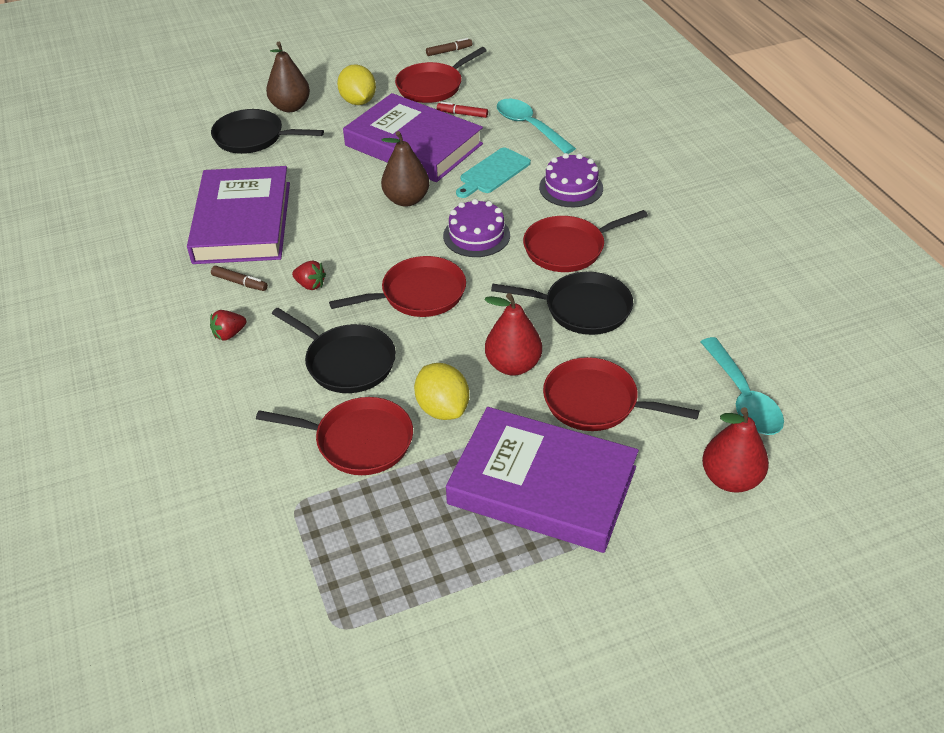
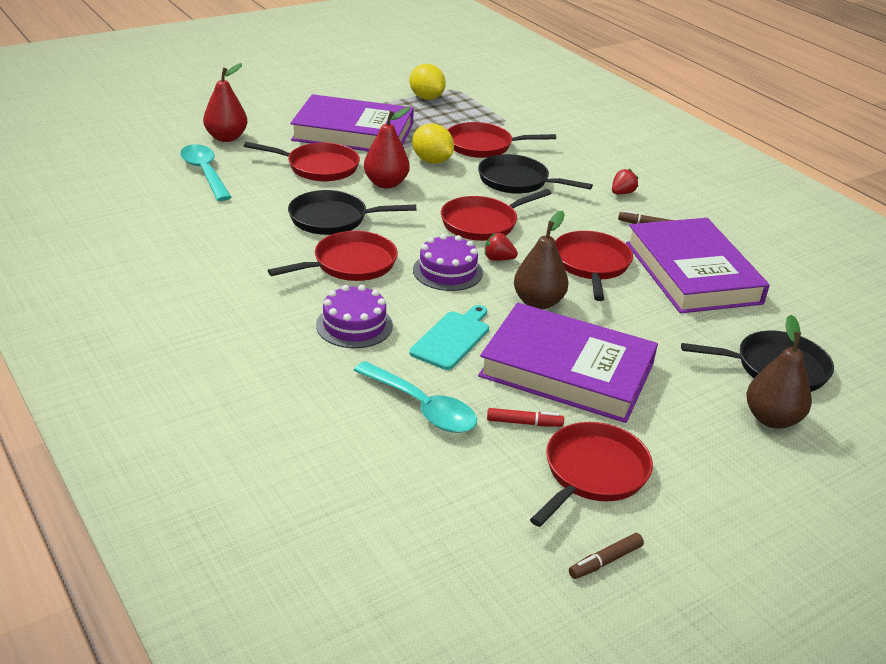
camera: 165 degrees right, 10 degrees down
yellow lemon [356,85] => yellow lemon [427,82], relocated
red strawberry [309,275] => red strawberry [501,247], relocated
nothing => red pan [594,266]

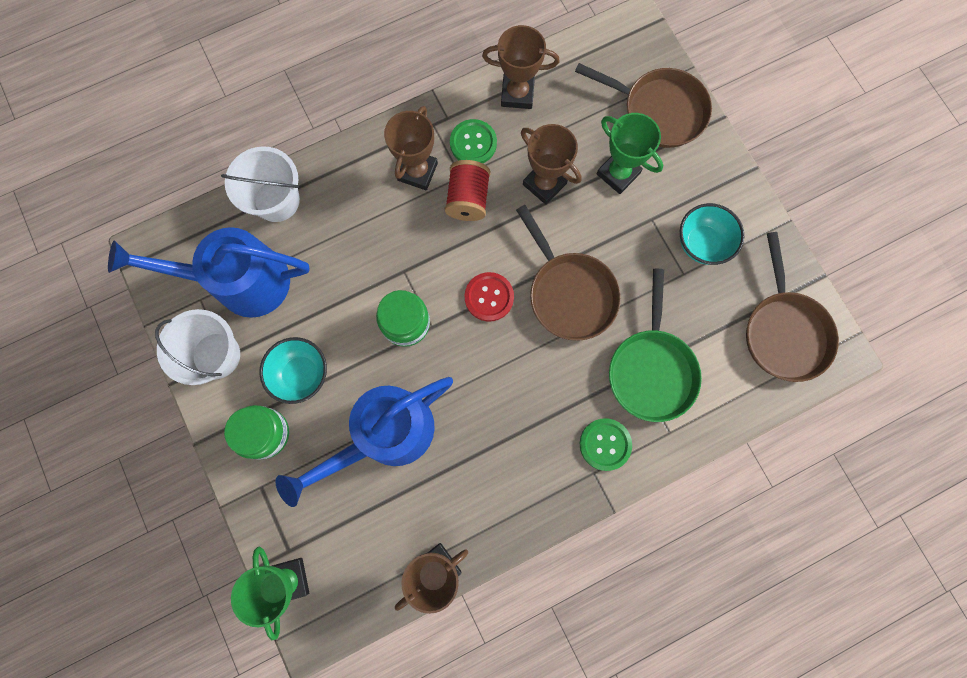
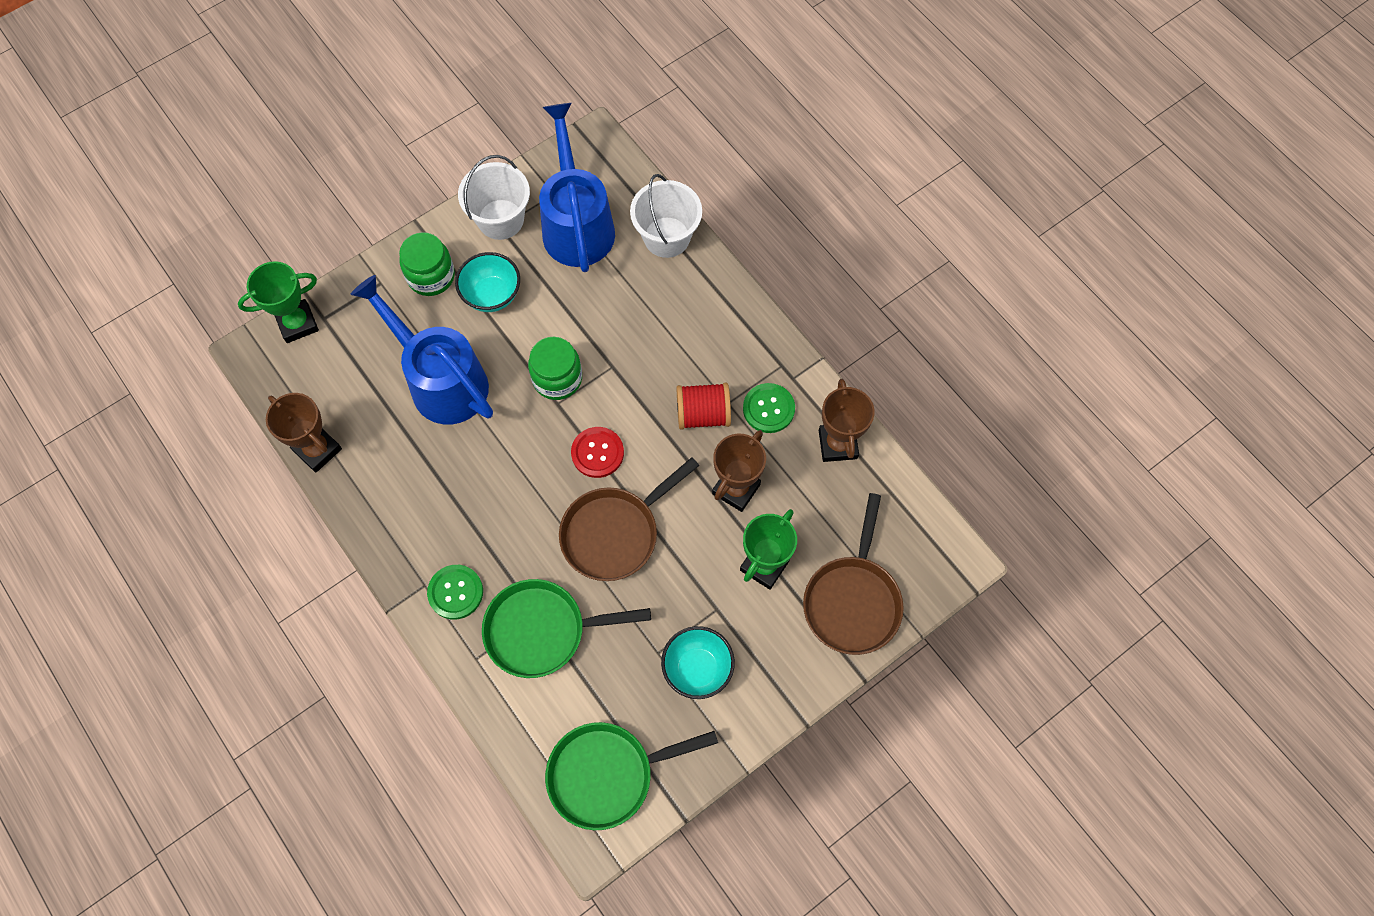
camera: 80 degrees right, 10 degrees down
brown trophy [411,148] => nothing
brown pan [792,307] => green pan [631,776]

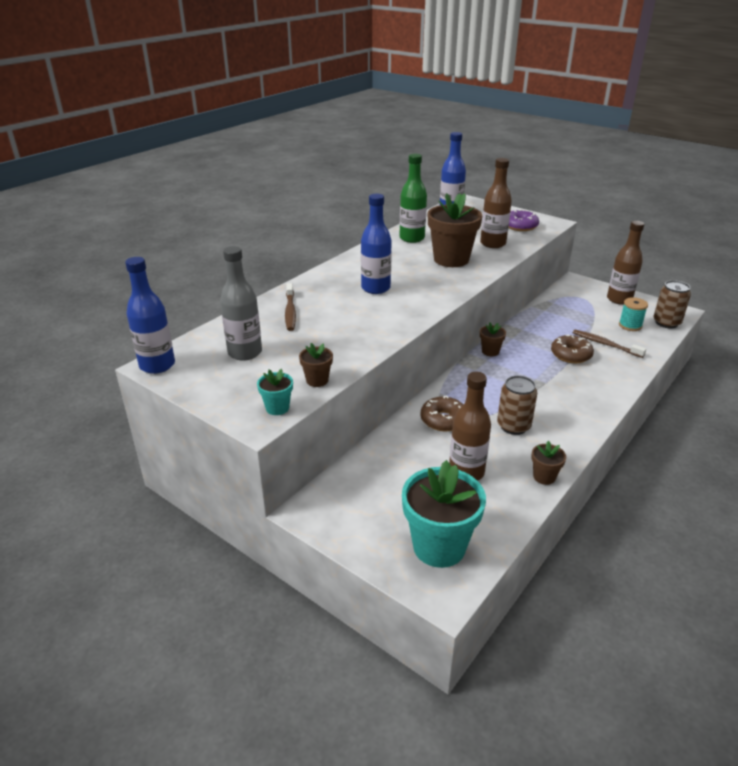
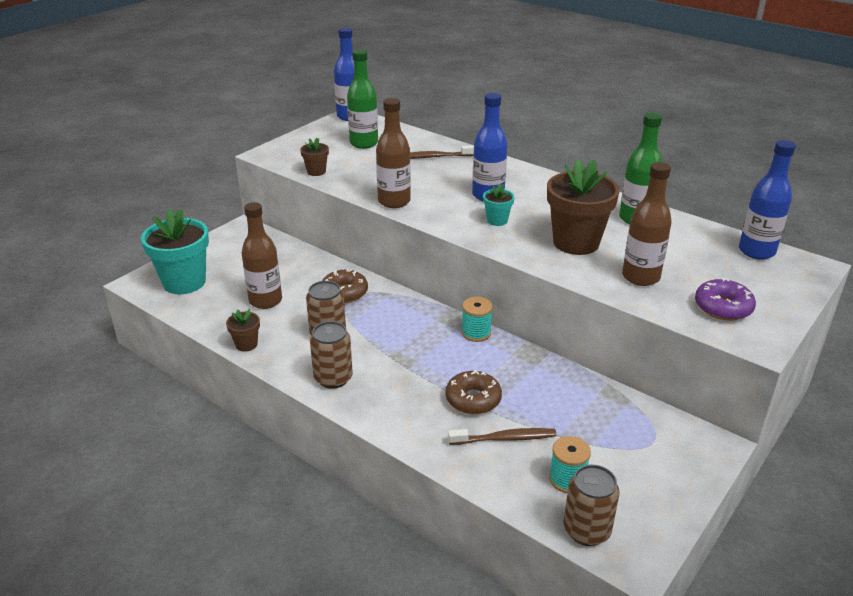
camera: 90 degrees right, 0 degrees up
brown bottle [625,263] => brown bottle [393,153], relocated
grey bottle [241,303] => green bottle [362,99]
brown flower pot [493,339] => turquoise spool [477,319]
brown toothbrush [609,344] => brown toothbrush [502,436], 45 degrees clockwise
turquoise flower pot [275,392] => turquoise flower pot [498,204], relocated
nothing => brown can [331,355]

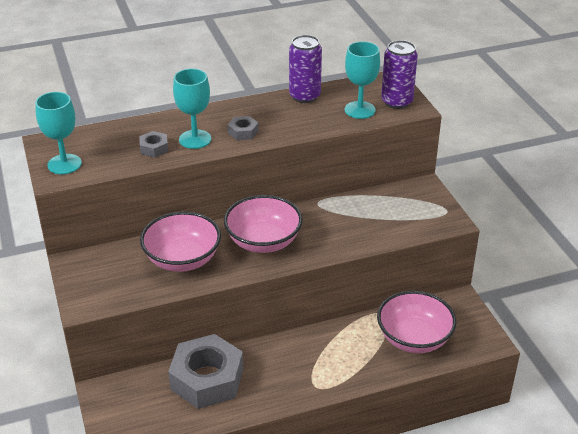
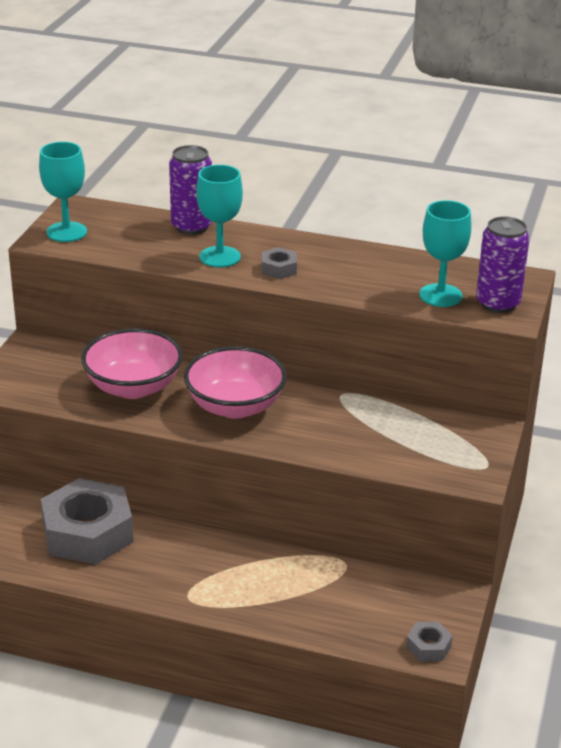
camera: 35 degrees right, 5 degrees down
purple can [305,69] => purple can [190,190], relocated
grey nut [153,144] => grey nut [429,642], relocated
pink bowl [416,322] => nothing

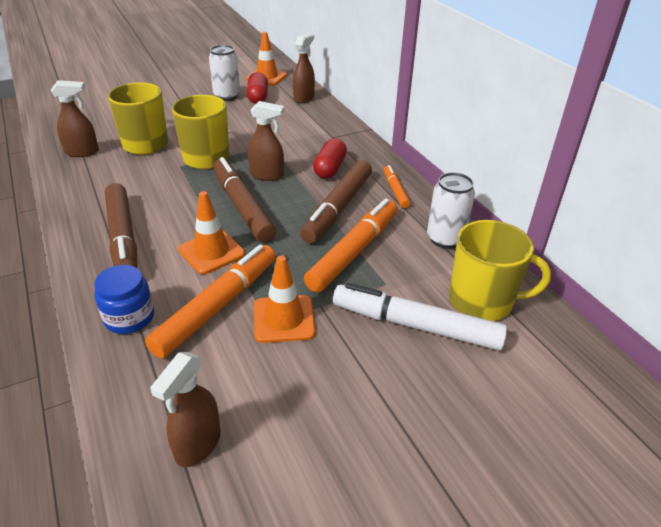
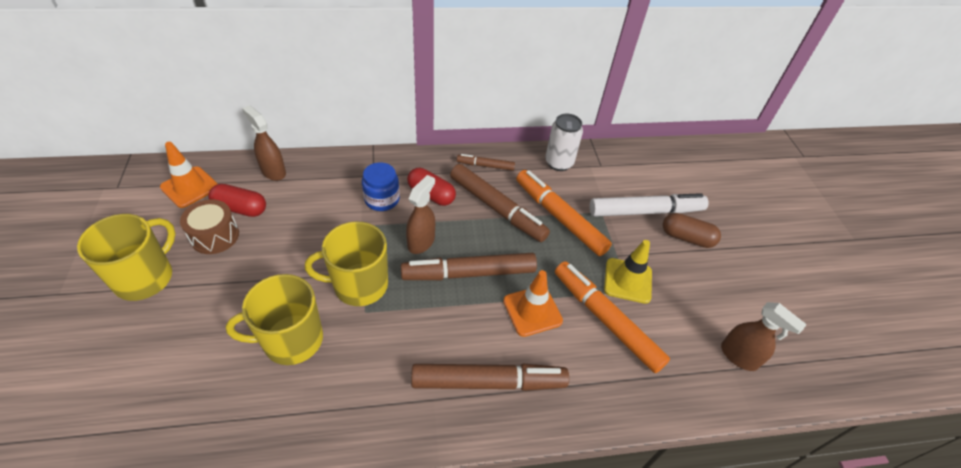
camera: 75 degrees left, 10 degrees up
white can [224,73] => brown drum [209,226]
brown spray bottle [75,118] => nothing
orange marker [397,186] => brown marker [486,162]
yellow mug [500,270] => yellow mug [126,257], relocated
orange traffic cone [285,299] => yellow traffic cone [628,272]
blue jar [124,299] => blue jar [381,186], relocated
white marker [420,317] => white marker [649,205], 135 degrees counterclockwise
nothing => brown capsule [692,230]

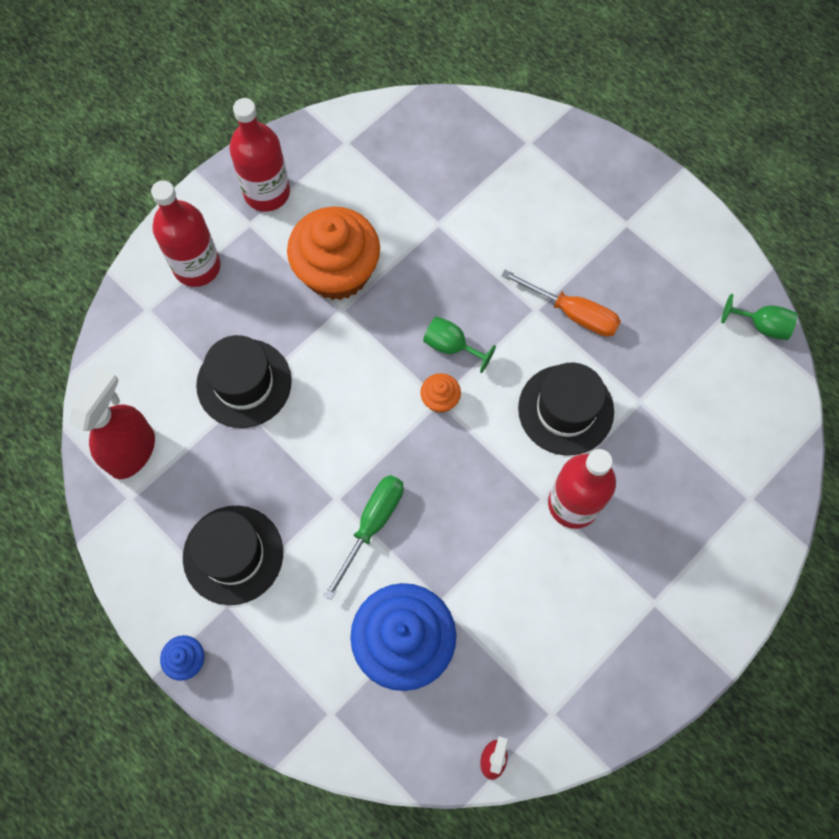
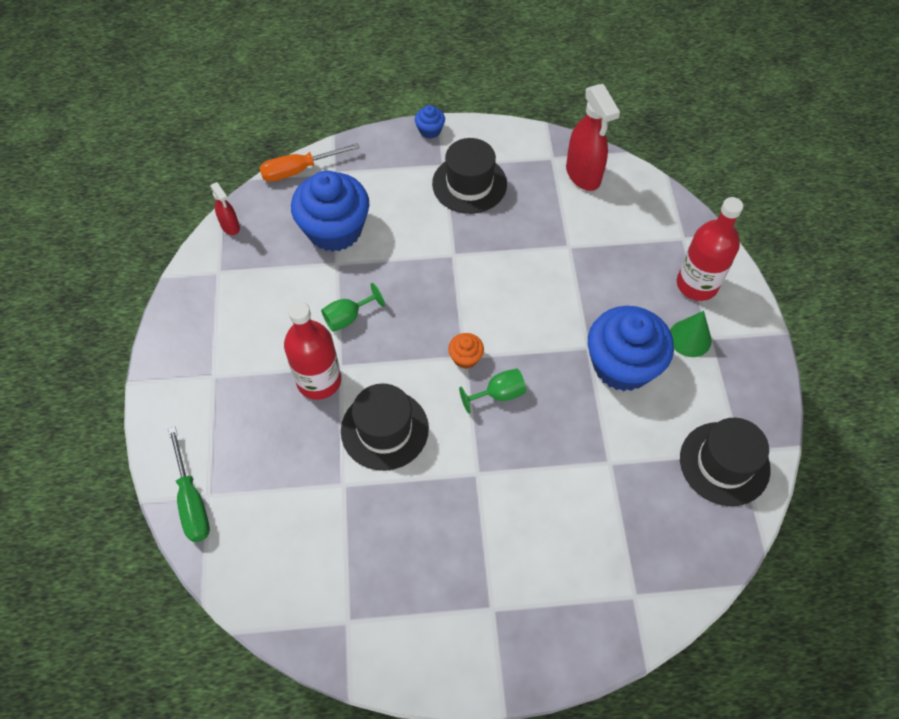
camera: 130 degrees right, 10 degrees down
red bottle [259,155] => nothing
orange cupcake [333,253] => blue cupcake [631,348]
orange screwdriver [561,303] => orange screwdriver [309,162], relocated
green goblet [759,317] => green goblet [353,307], relocated
black hat [244,381] => black hat [725,462], relocated
green screwdriver [364,537] => green screwdriver [189,484], relocated
nothing => green cone [691,334]

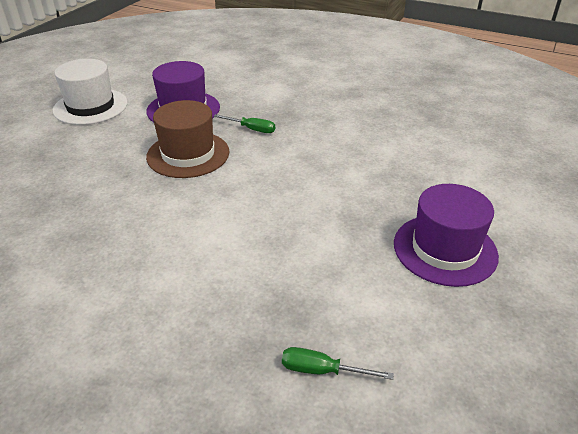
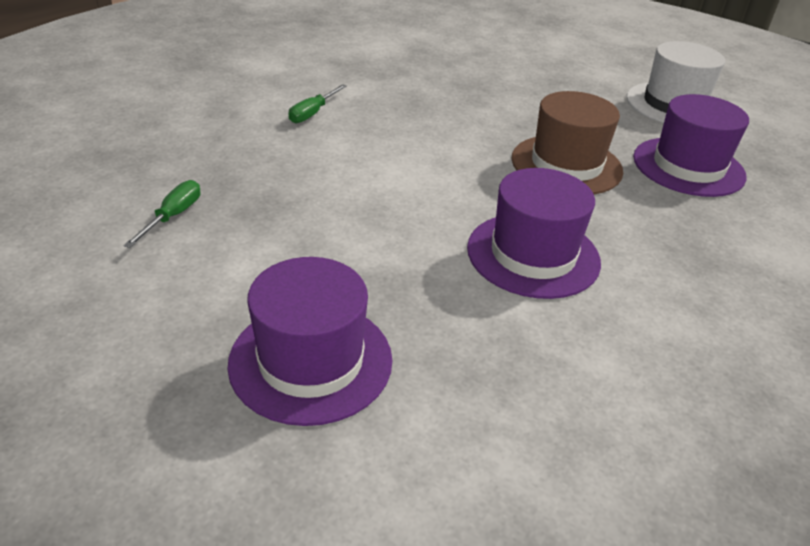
camera: 95 degrees right, 0 degrees up
green screwdriver [244,123] => green screwdriver [317,103], relocated
nothing => purple hat [534,233]

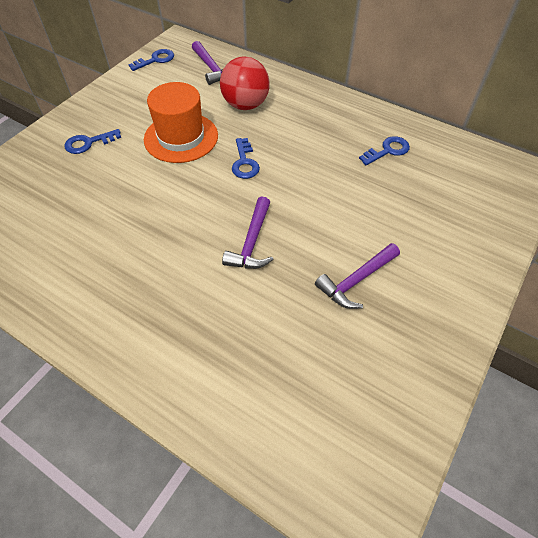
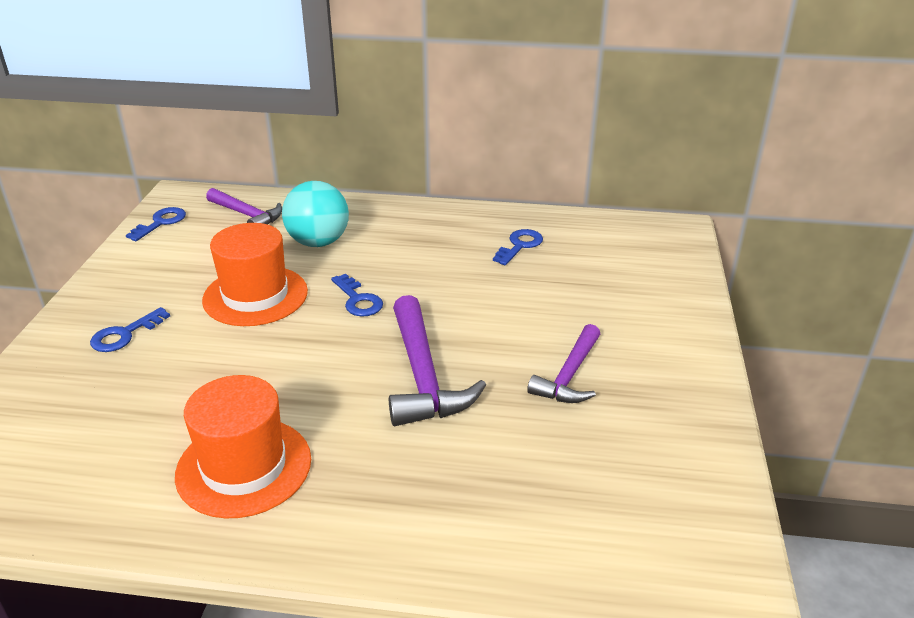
camera: 25 degrees left, 20 degrees down
red ball [245,83] => turquoise ball [315,214]
purple hammer [247,232] => purple hammer [437,360], x1.53
nothing => orange hat [243,446]

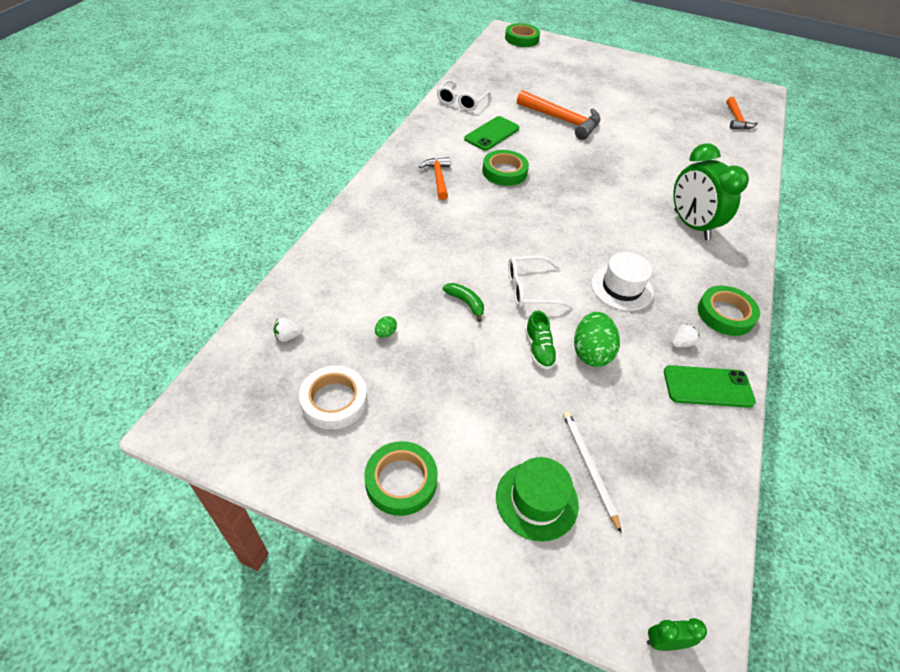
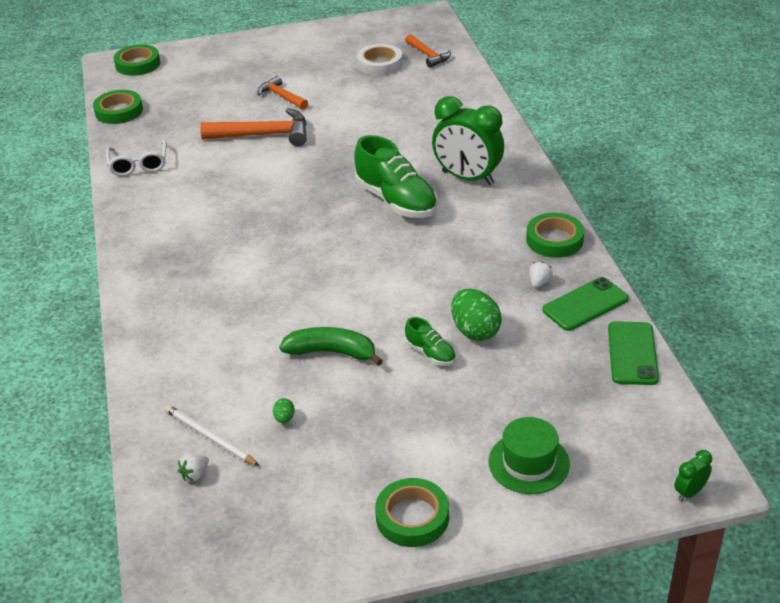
camera: 30 degrees left, 10 degrees down
green phone [491,133] => green phone [633,353], relocated
green tape [505,168] => green tape [118,107], relocated
orange hammer [434,178] => orange hammer [282,93], relocated
white hat [622,281] => nothing
white glasses [541,282] => nothing
green banana [463,302] => green banana [331,346], x1.65
white tape [333,397] => white tape [379,60], relocated
white pencil [592,472] => white pencil [212,435], relocated
nothing => green shoe [396,176]

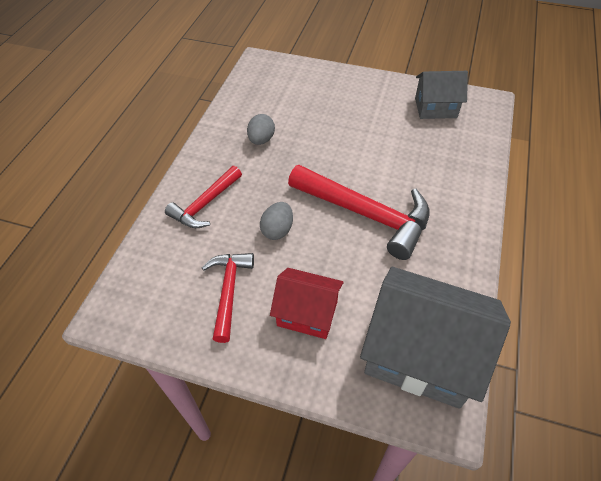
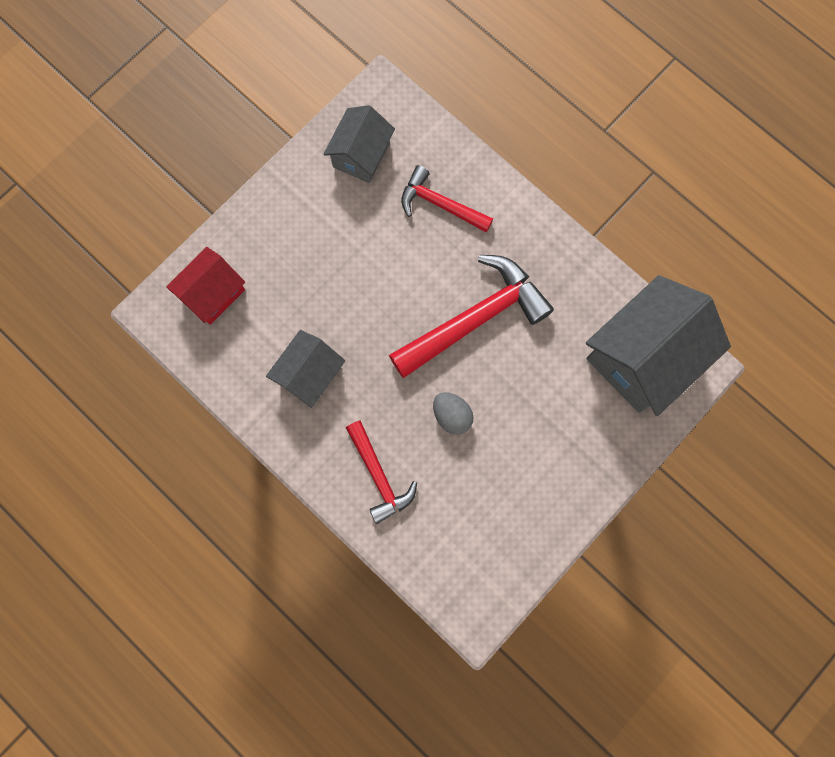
camera: 65 degrees left, 25 degrees up
grey egg [261,129] => grey house [305,369]
red hammer [228,298] => red hammer [447,199], relocated
red house [307,303] => red house [205,286], relocated

